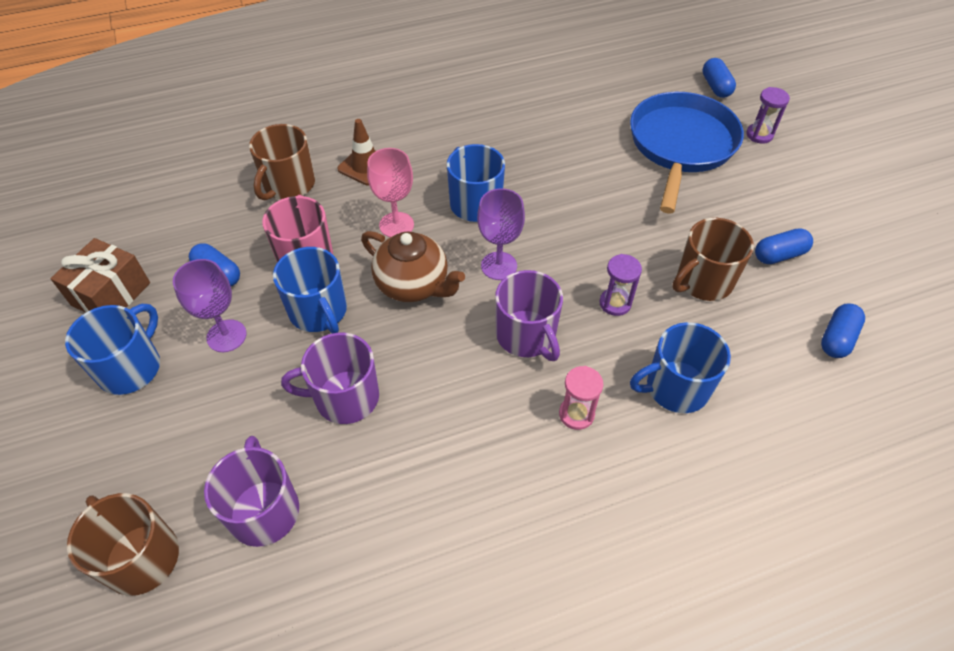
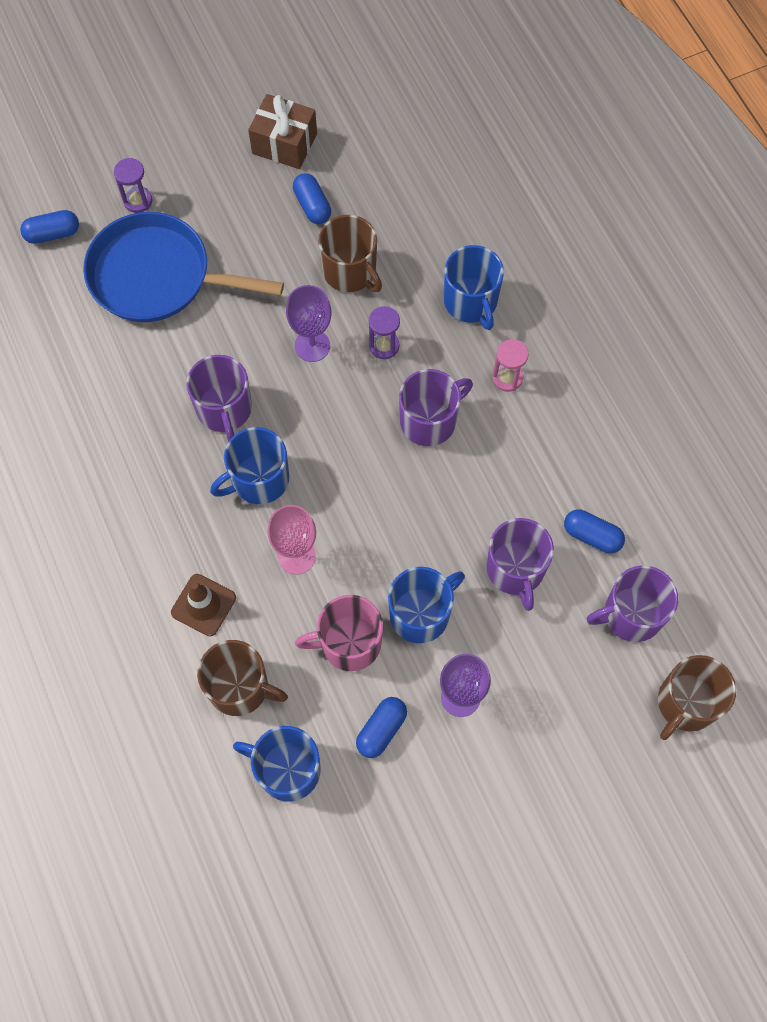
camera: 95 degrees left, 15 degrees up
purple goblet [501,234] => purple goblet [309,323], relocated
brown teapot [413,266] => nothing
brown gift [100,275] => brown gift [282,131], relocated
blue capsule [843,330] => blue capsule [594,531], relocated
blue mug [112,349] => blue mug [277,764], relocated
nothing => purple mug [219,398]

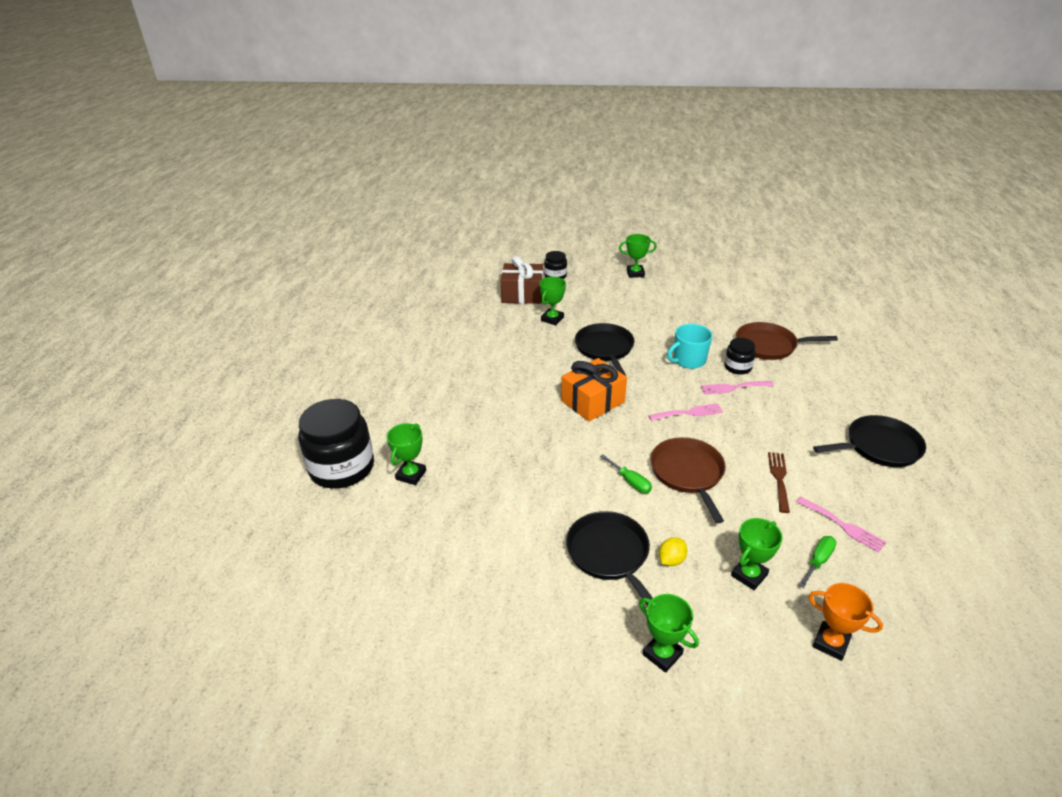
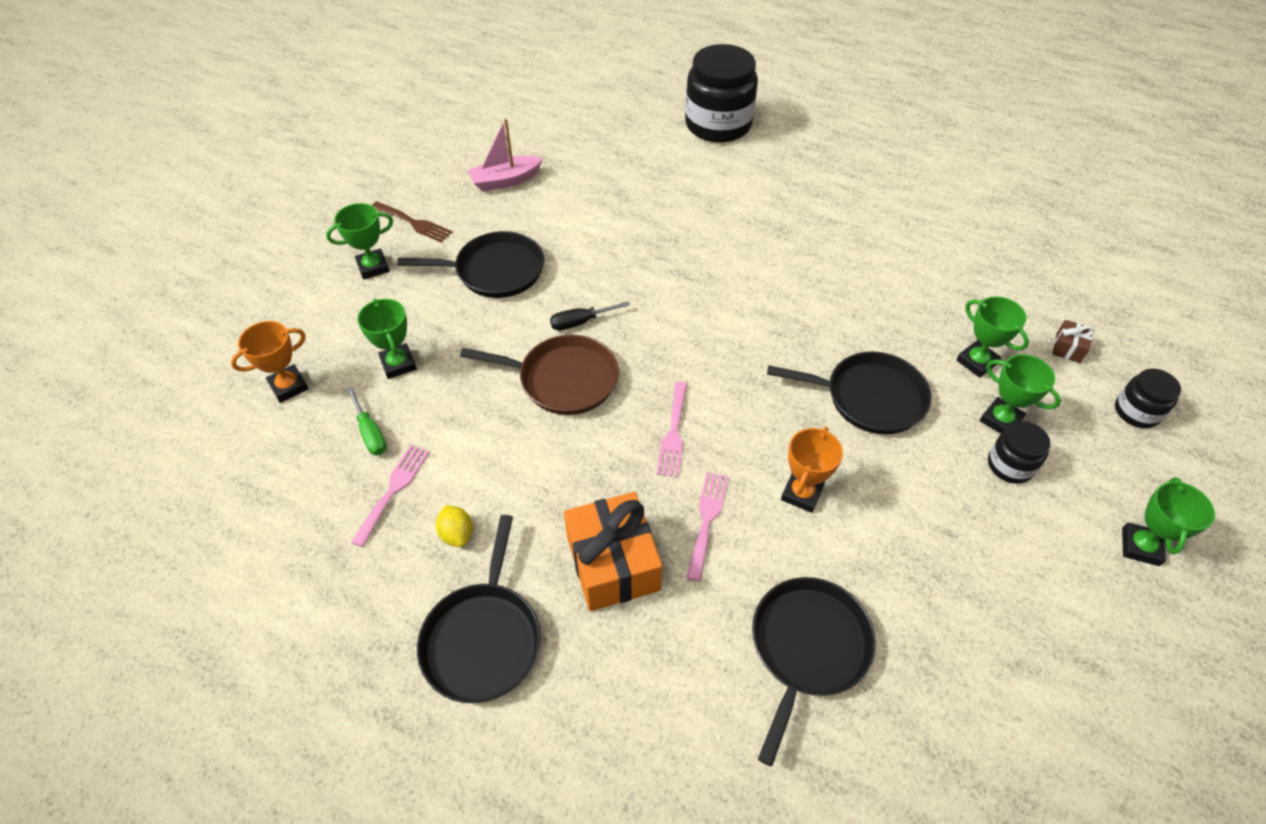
camera: 110 degrees right, 15 degrees up
brown gift [522,280] => brown gift [1073,341], x0.45
brown pan [787,341] => black pan [814,671]
turquoise mug [690,346] => orange trophy [812,470]
black jar [740,356] => black jar [1019,453], relocated
orange gift [594,390] => orange gift [613,551], relocated
green trophy [406,454] => green trophy [1020,394], relocated
brown fork [779,482] => brown fork [411,222], relocated
green screwdriver [626,473] => black screwdriver [590,316]
pink fork [841,524] => pink fork [390,496], 135 degrees clockwise
yellow lemon [673,551] => yellow lemon [454,526], relocated
nothing => pink boat [505,154]

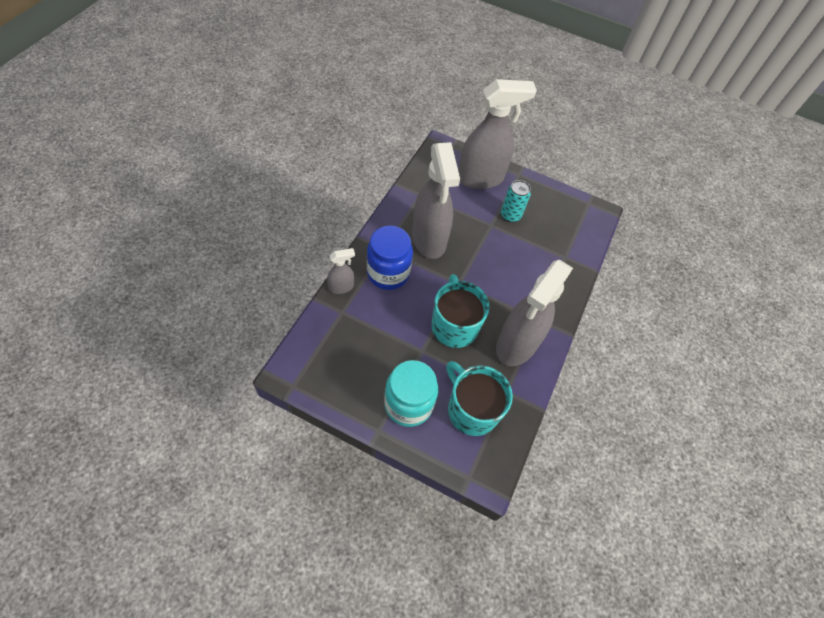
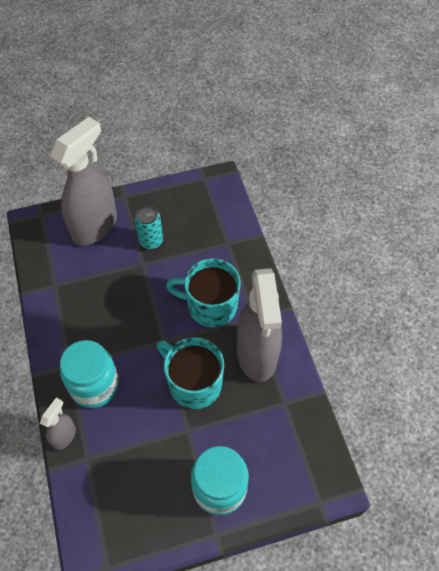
camera: 35 degrees left, 0 degrees up
grey spray bottle [436,200] => nothing
blue jar [390,258] => turquoise jar [89,374]
turquoise mug [479,398] => turquoise mug [203,292], relocated

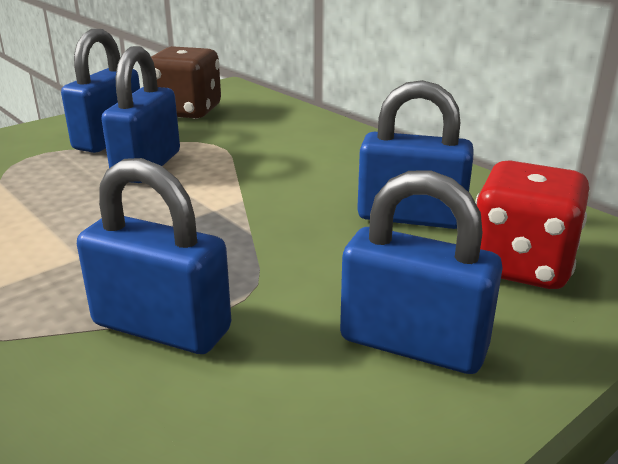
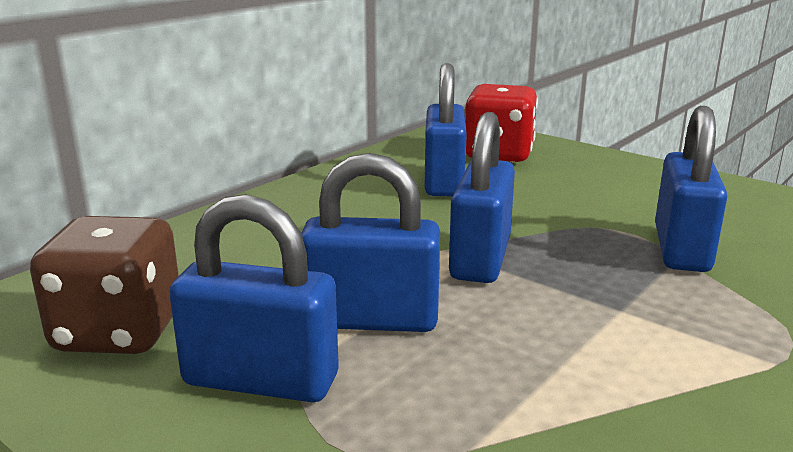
camera: 100 degrees left, 5 degrees down
blue padlock [421,272] => blue padlock [482,197], relocated

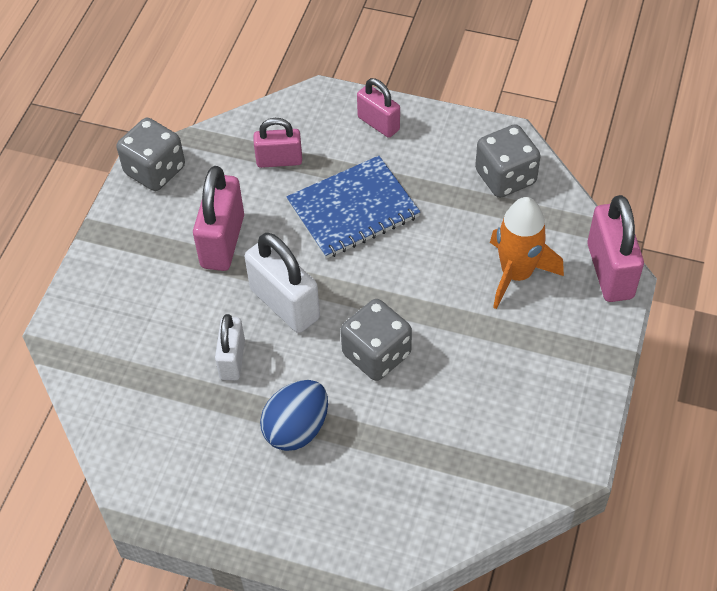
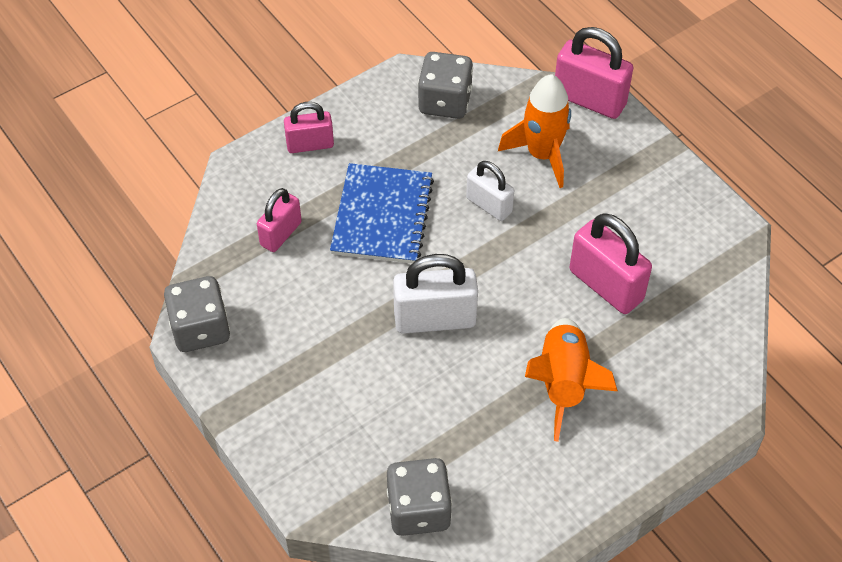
camera: 55 degrees left, 0 degrees up
pink padlock [218,218] => pink padlock [611,263], relocated
grey dice [376,340] => grey dice [419,497], relocated
white padlock [230,347] => white padlock [490,191], relocated
blue egg [294,415] => orange rocket [571,380]

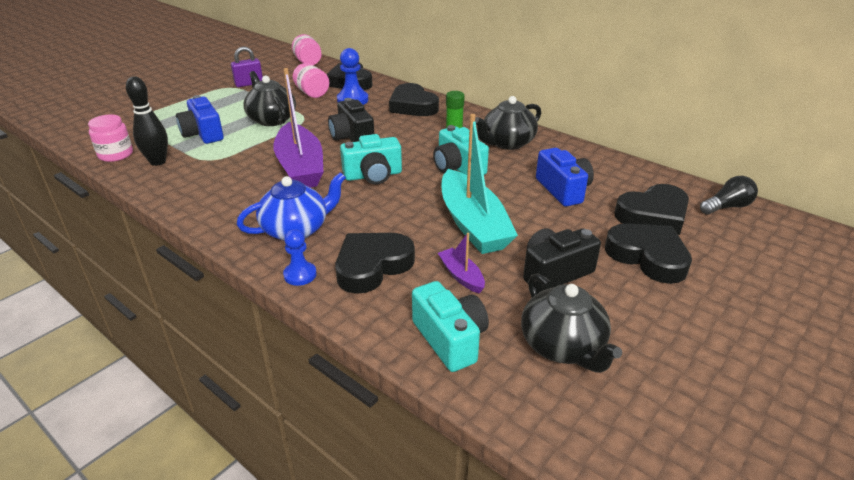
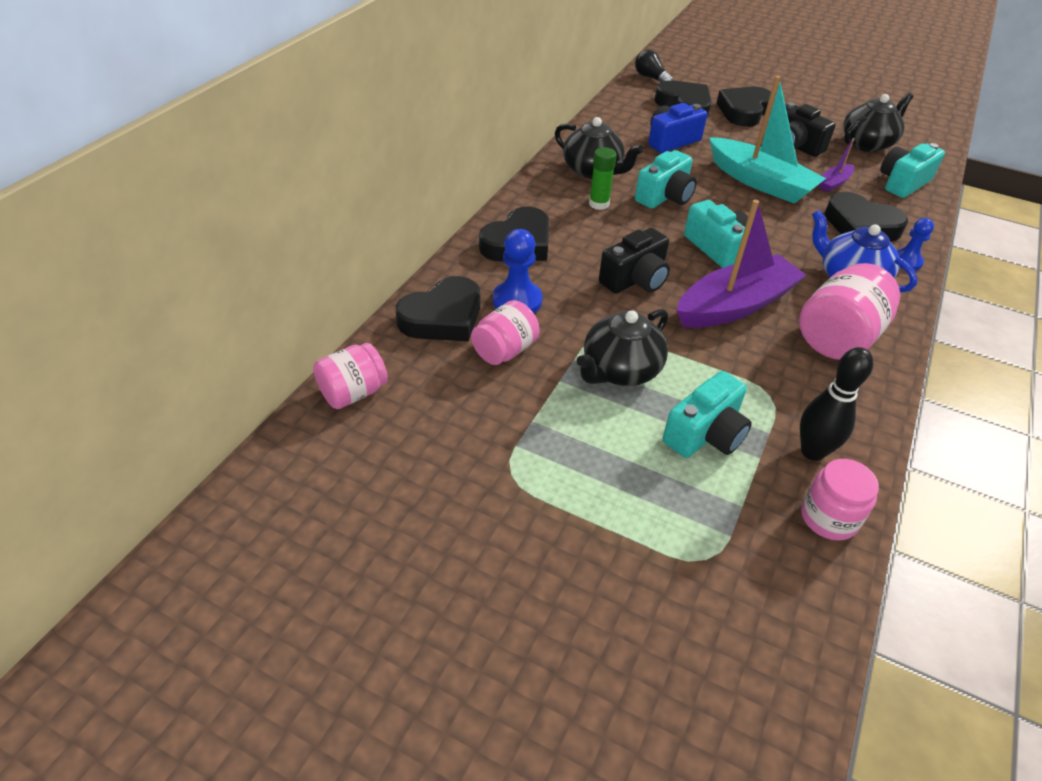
camera: 105 degrees left, 10 degrees up
purple padlock [247,67] => nothing
blue camera [200,119] => turquoise camera [707,414]
turquoise boat [480,184] => turquoise boat [767,140], 75 degrees clockwise
nothing => pink jar [849,311]

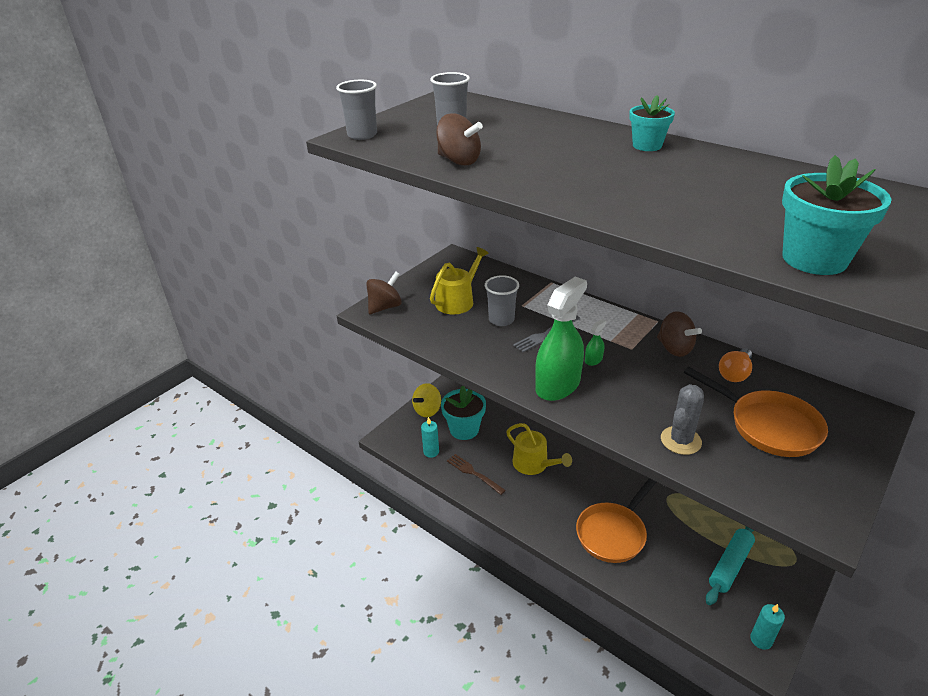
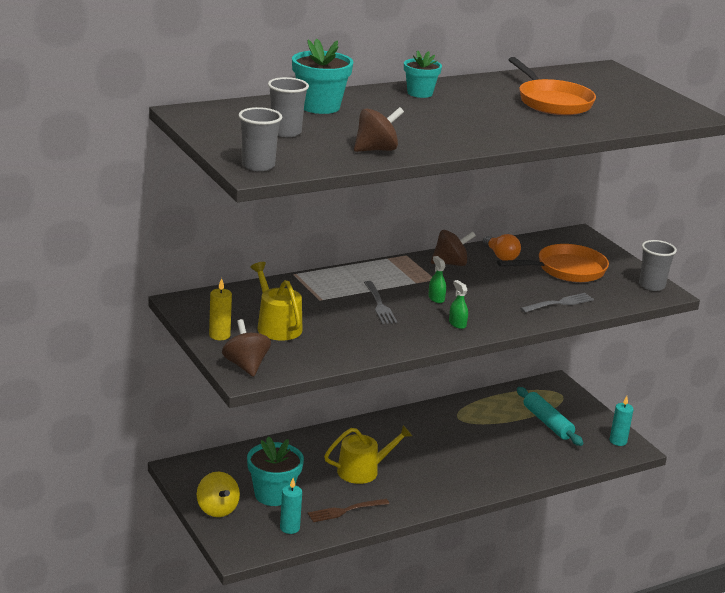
camera: 70 degrees left, 10 degrees down
turquoise flower pot [837,215] => turquoise flower pot [323,76], relocated
grey cup [502,300] => grey cup [658,265], relocated
green spray bottle [561,339] => green spray bottle [458,304], x0.41
grey cactus [682,419] => grey fork [557,303]
orange pan [616,520] => orange pan [552,86], relocated
nothing => yellow candle [220,309]

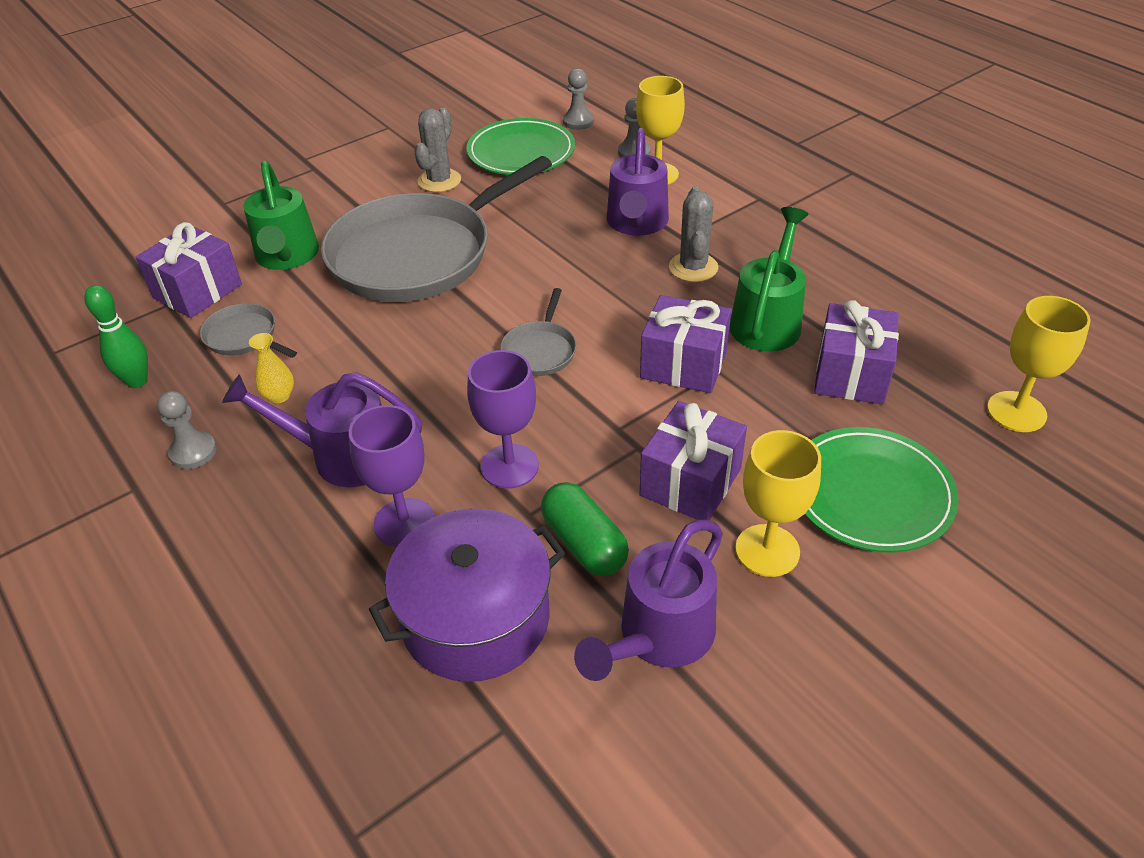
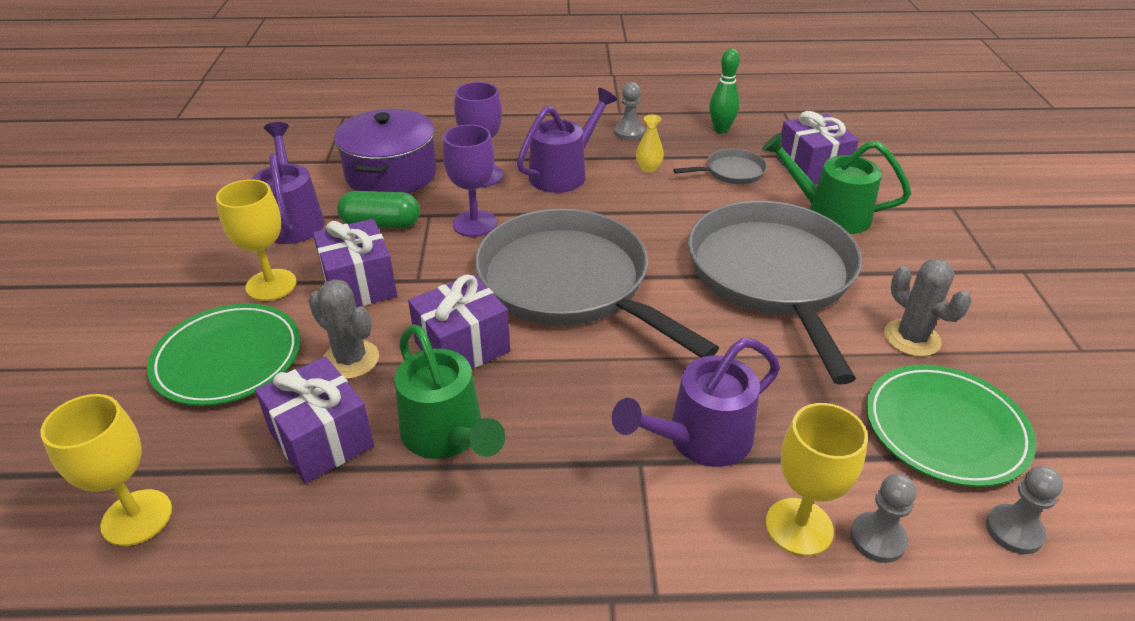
camera: 125 degrees right, 5 degrees down
purple watering can [638,182] => purple watering can [696,402], 75 degrees counterclockwise
grey cactus [693,234] => grey cactus [343,329], relocated
grey pan [538,332] => grey pan [597,283], x2.42

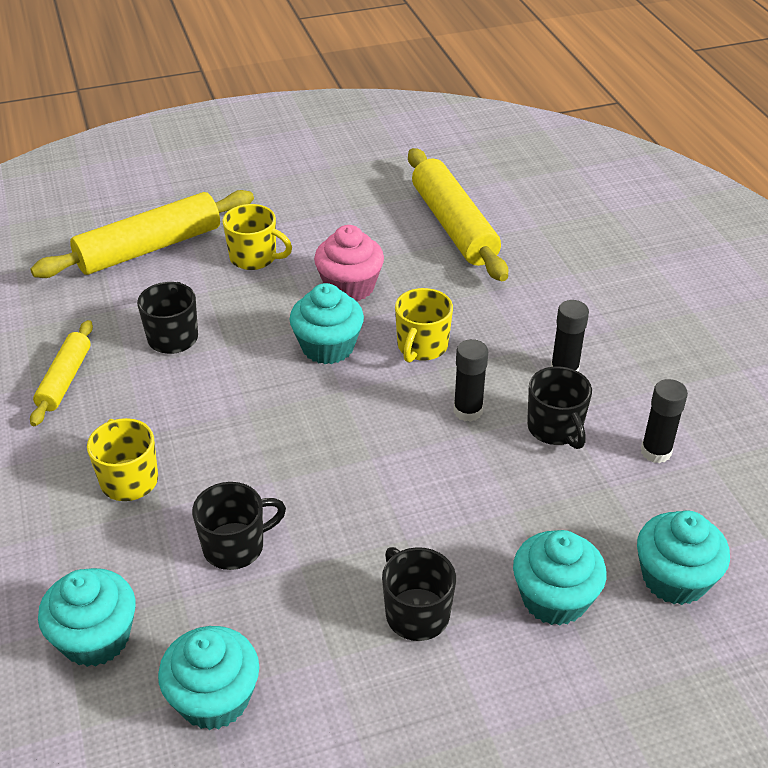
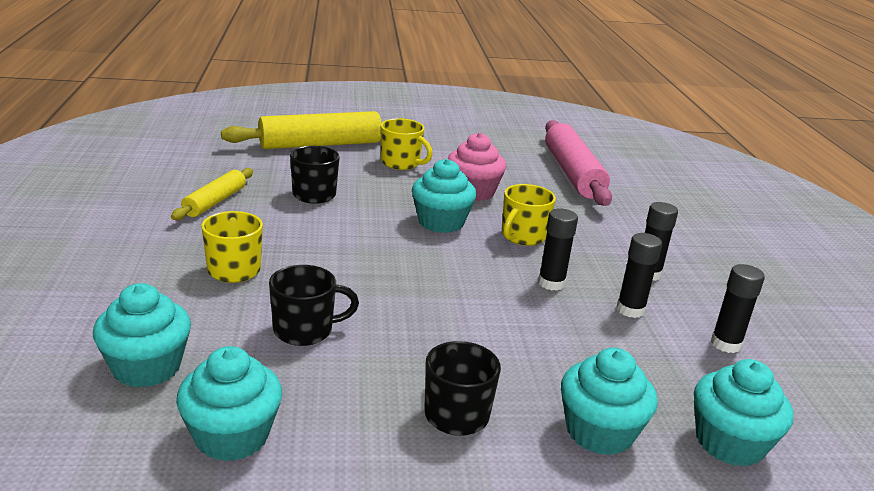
camera: 10 degrees right, 15 degrees down
yellow rolling pin [458,214] => pink rolling pin [578,163]
black mug [559,407] => black glue stick [639,275]

